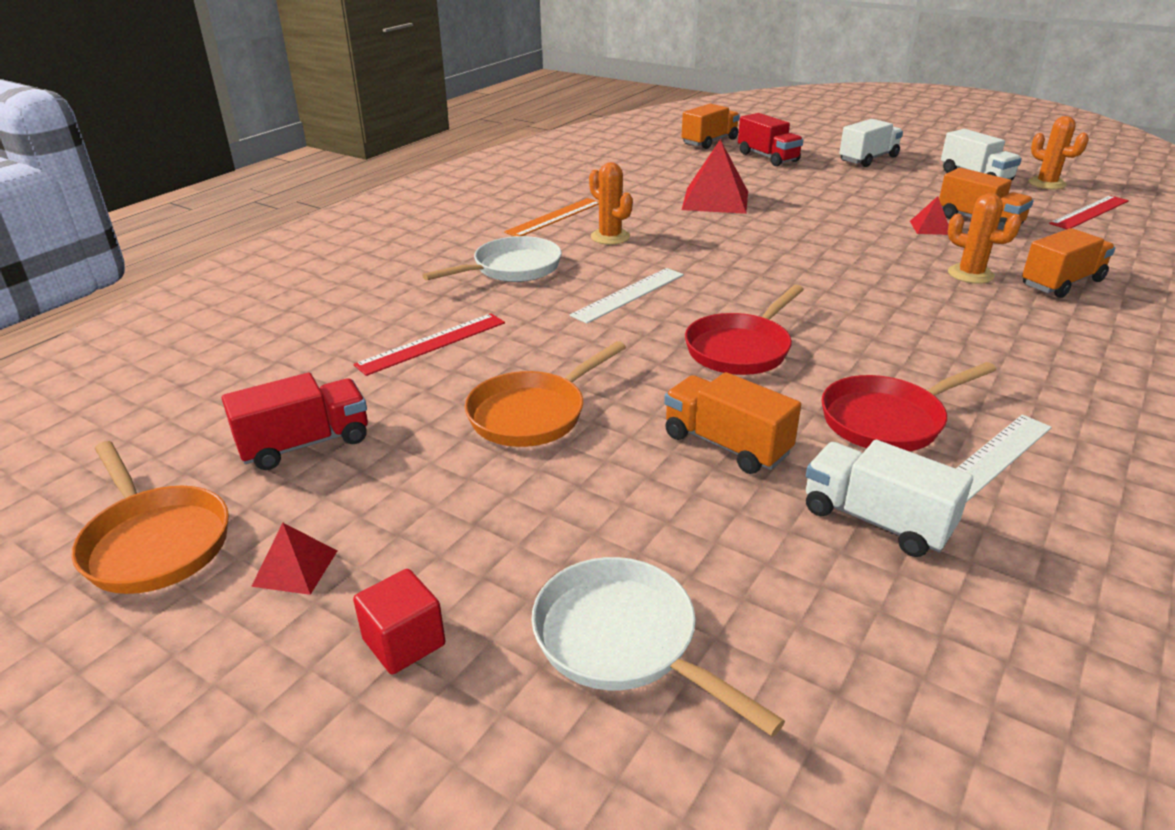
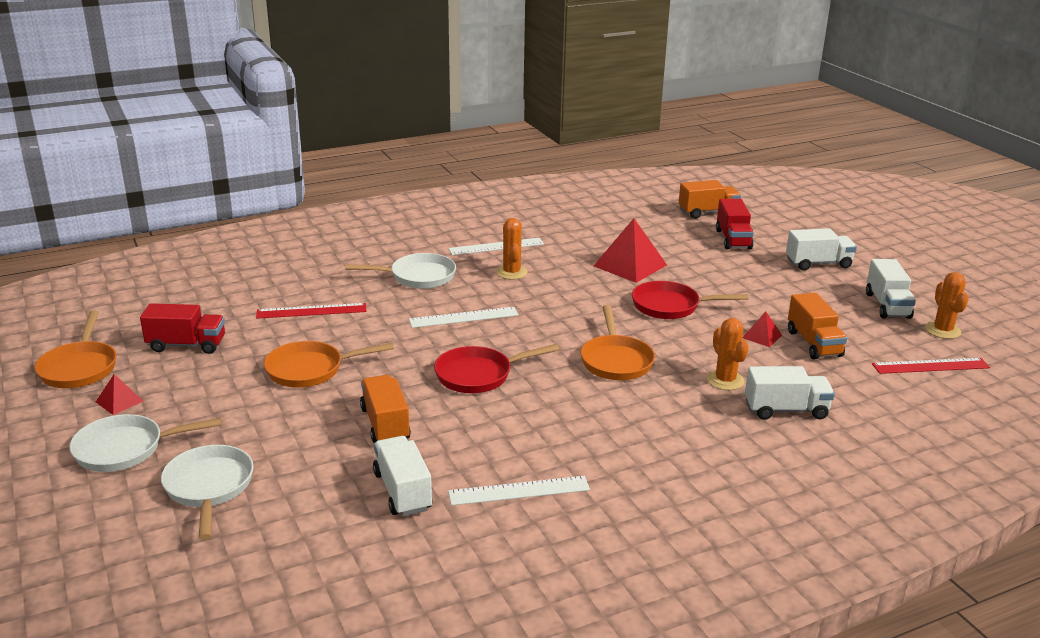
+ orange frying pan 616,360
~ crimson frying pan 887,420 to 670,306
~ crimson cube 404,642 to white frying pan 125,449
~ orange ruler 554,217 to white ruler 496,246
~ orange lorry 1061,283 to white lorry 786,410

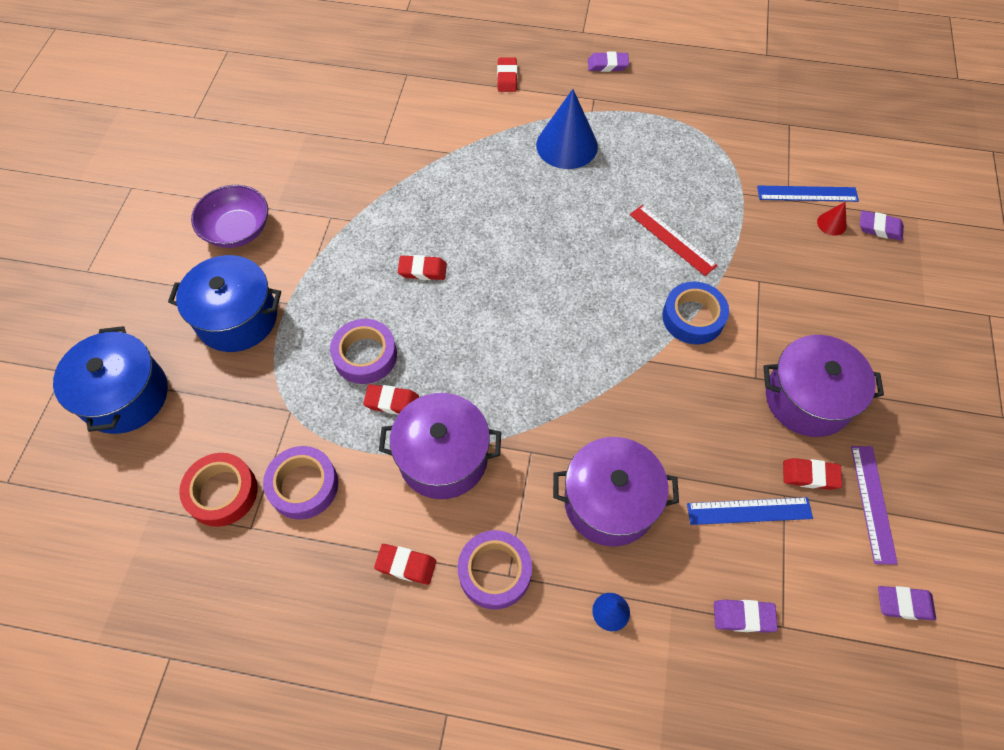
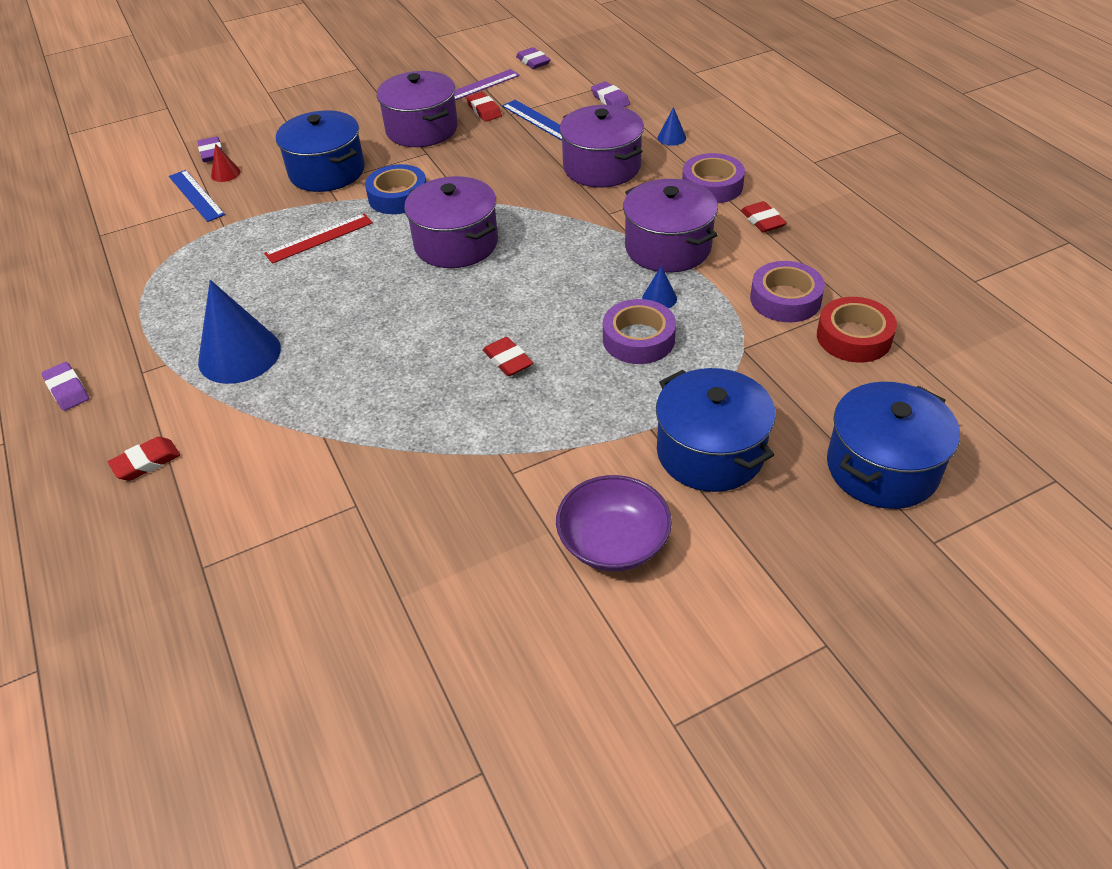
+ royal blue pot 327,172
+ violet pot 456,244
~ crimson eraser 392,402 to royal blue cone 659,298
~ crimson ruler 672,240 = 319,238 45 degrees clockwise

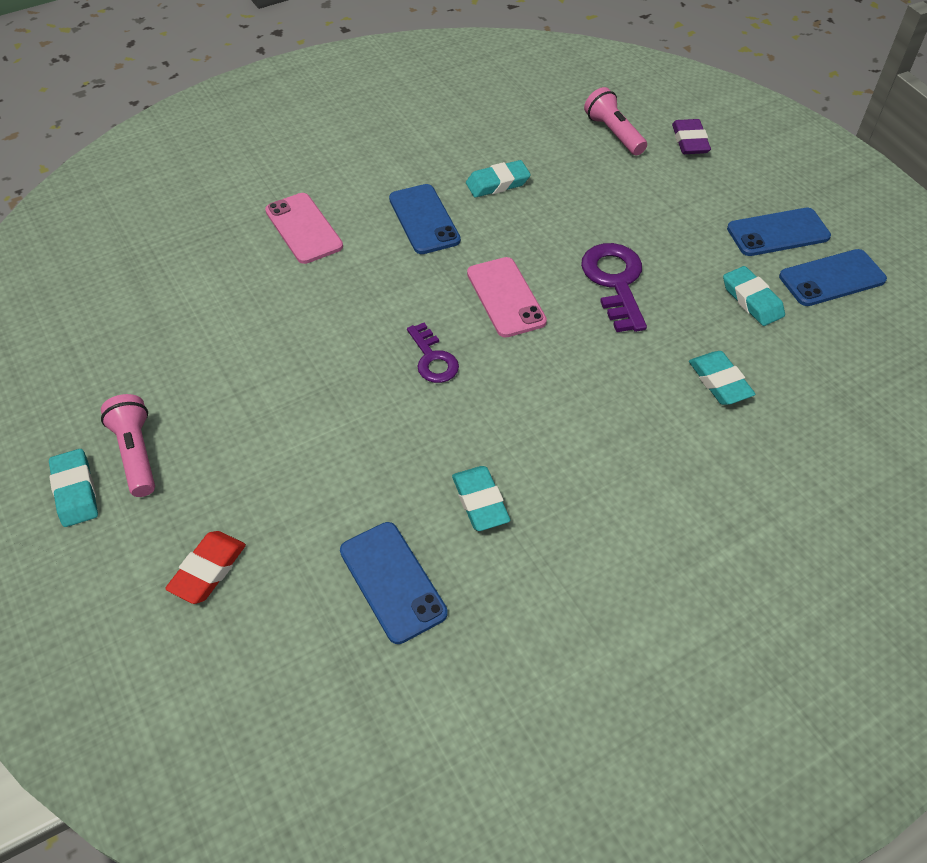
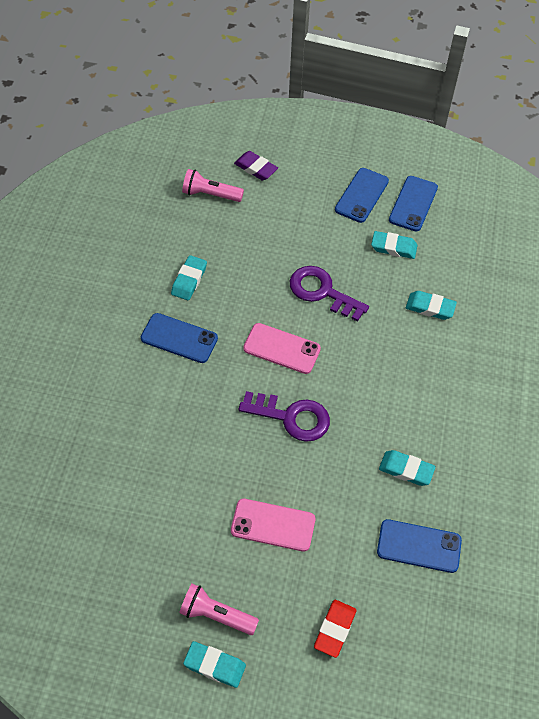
~ rosy phone 303,228 to 273,525
~ crimson eraser 208,570 = 335,629 45 degrees clockwise
~ violet latchkey 433,359 = 291,417 x1.60

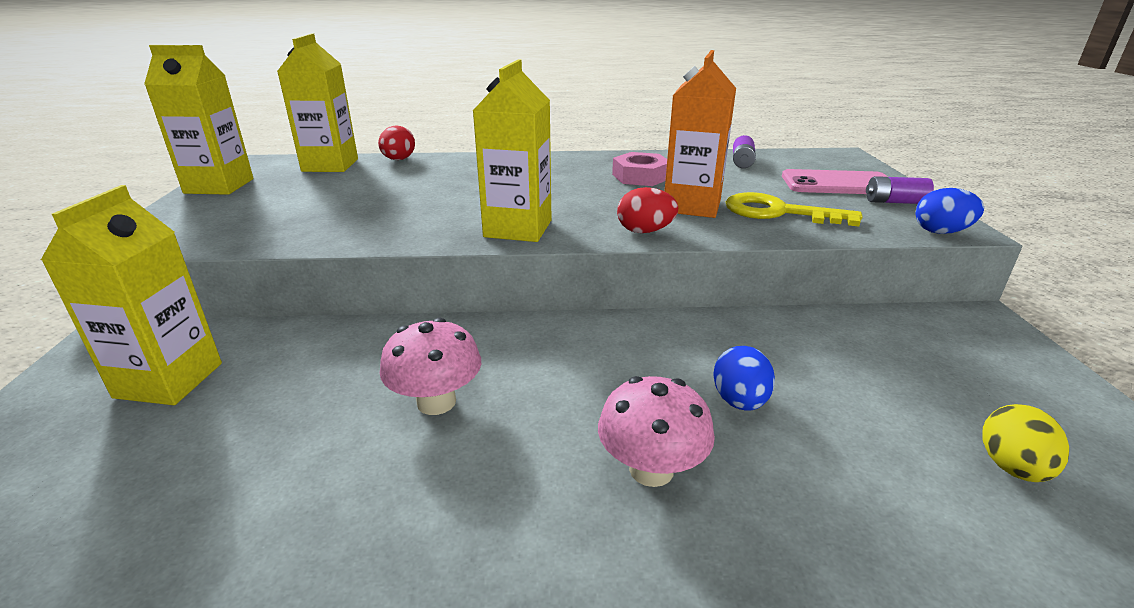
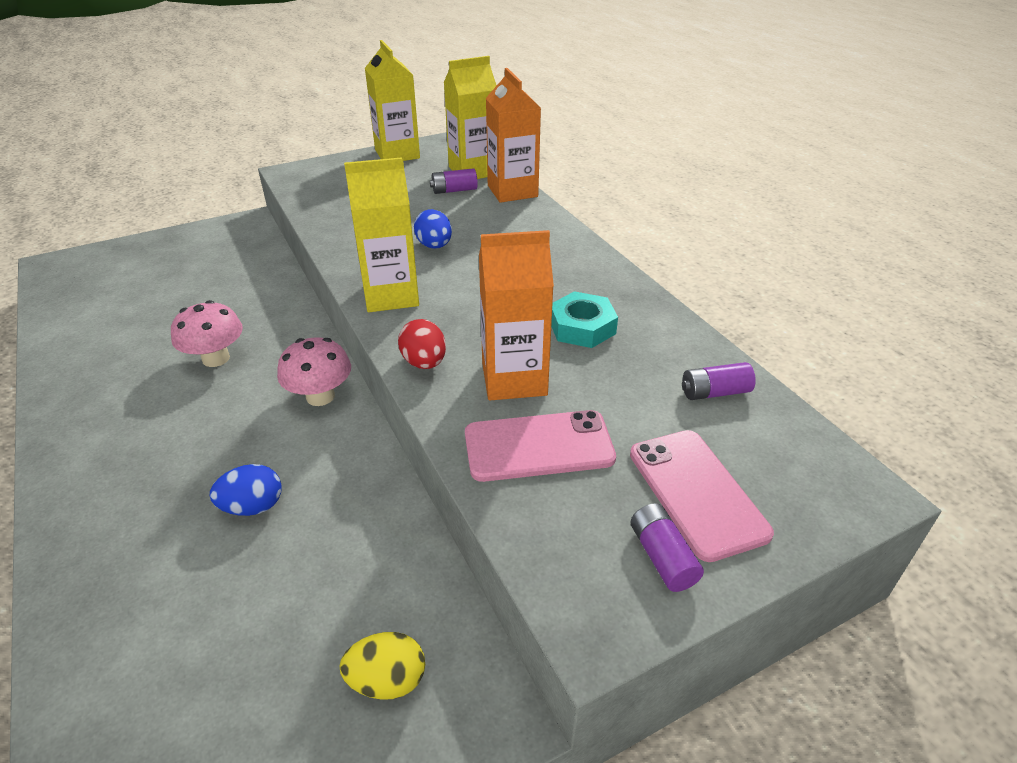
- yellow carton 169,380
+ violet power cell 454,190
~ rosy fungus 651,469 to 320,396
~ royal blue egg shape 941,232 to 434,246
~ yellow egg shape 1011,467 to 387,680
~ crimson egg shape 398,160 to orange carton 512,191
~ yellow latchkey 778,212 to rosy phone 538,446
~ rosy hexagon nut 640,176 to turquoise hexagon nut 582,327

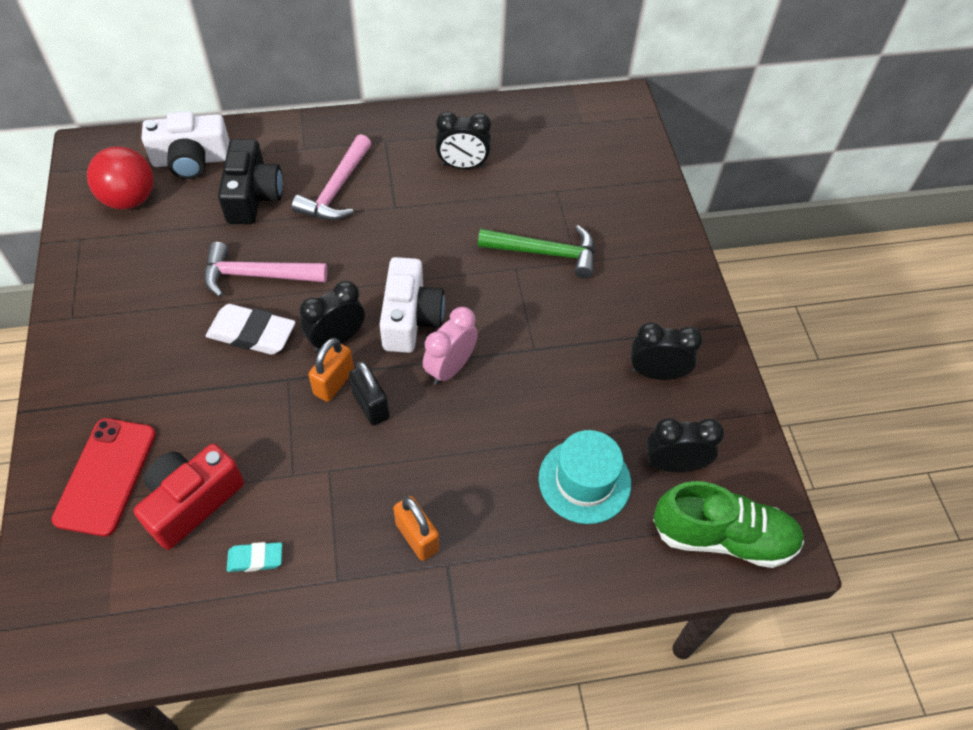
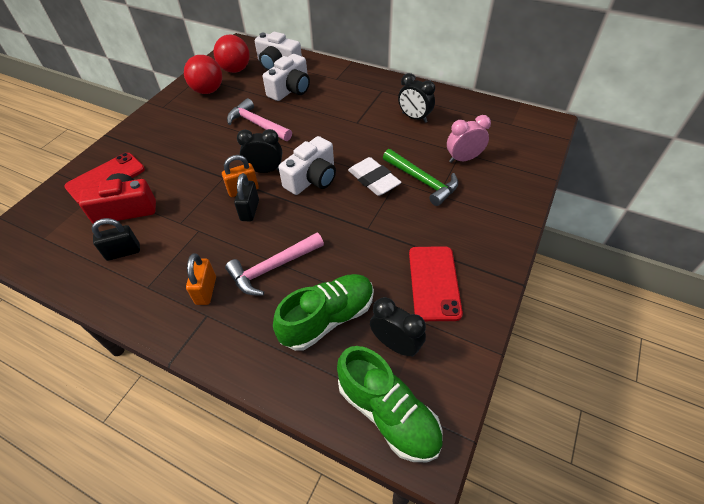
+ crimson play ball 208,91
~ white eraser 252,334 to 373,180
~ rosy hammer 336,189 to 273,268
~ rosy bedside clock 450,368 to 463,159
~ turquoise eraser 255,559 to ebony small lock 123,252
~ turquoise tall hat 584,481 to leaf-green sneaker 328,318
~ ebony bedside clock 656,373 to crimson phone 434,282
~ ebony camera 253,196 to white camera 290,89

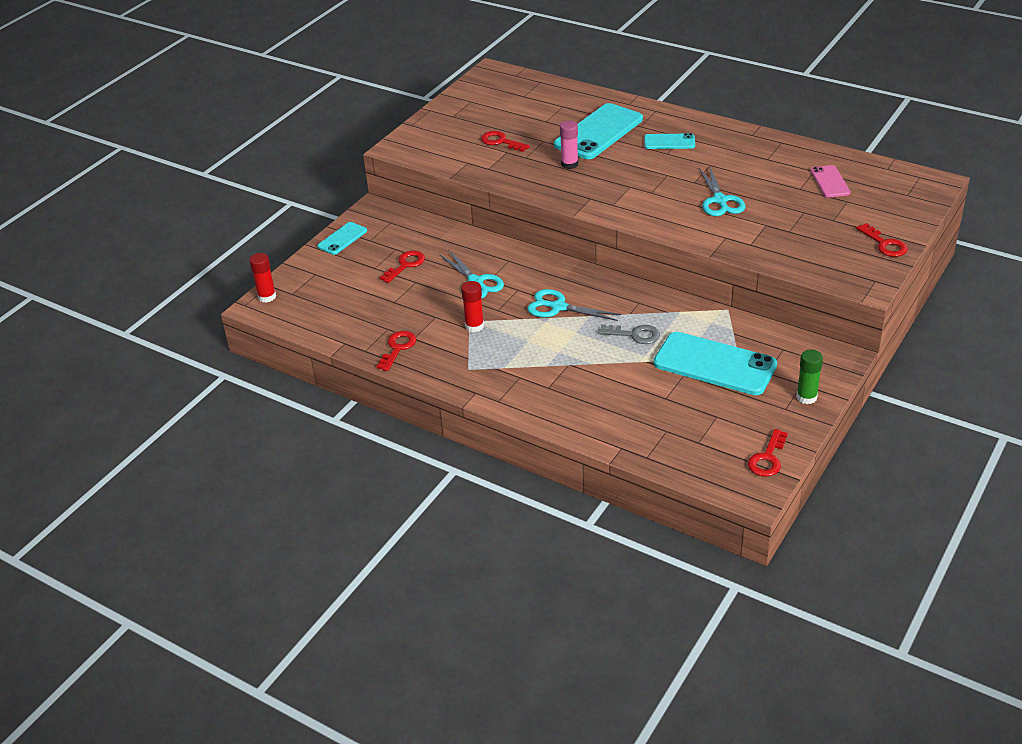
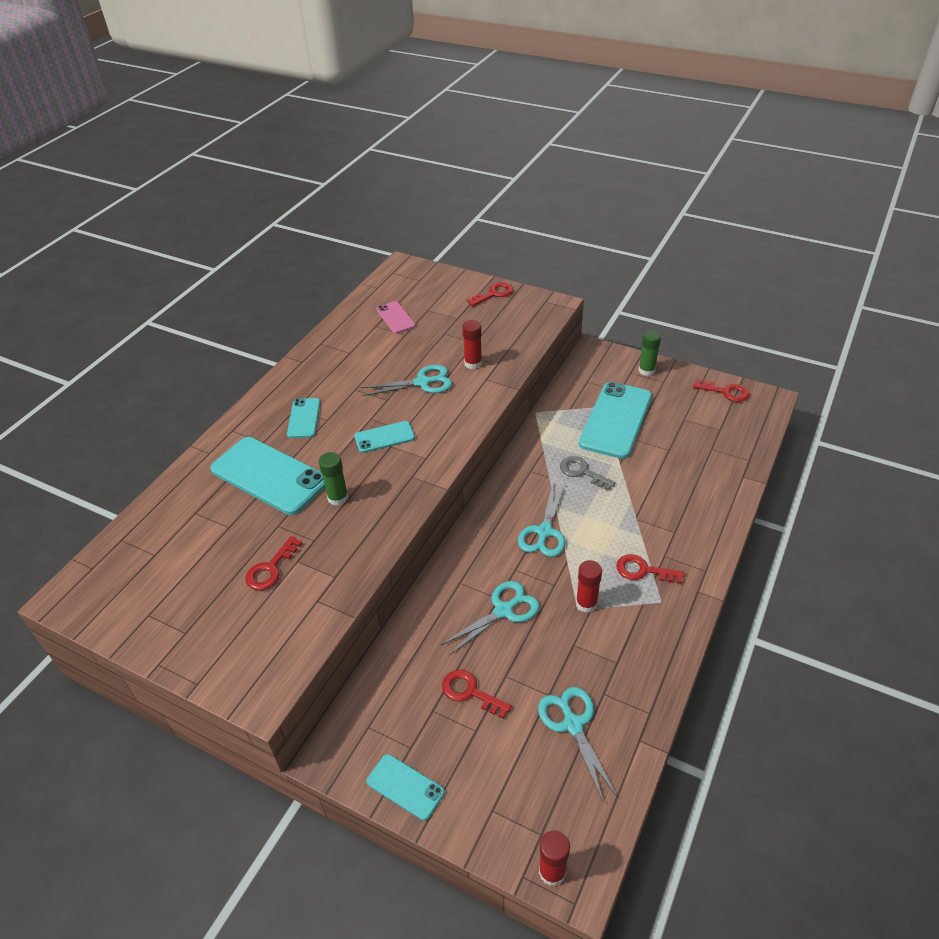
+ turquoise phone 384,437
+ crimson glue stick 473,363
+ turquoise pair of scissors 573,724
~ crimson latchkey 397,348 to 643,570
~ rosy glue stick 569,164 to leaf-green glue stick 338,498
~ ash-grey latchkey 634,335 = 582,472 60 degrees counterclockwise
~ rosy phone 830,182 = 395,318 75 degrees clockwise

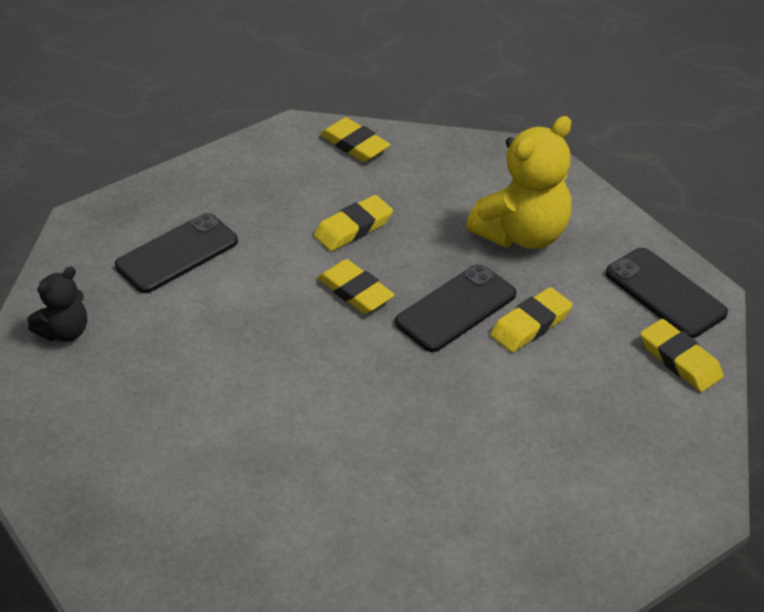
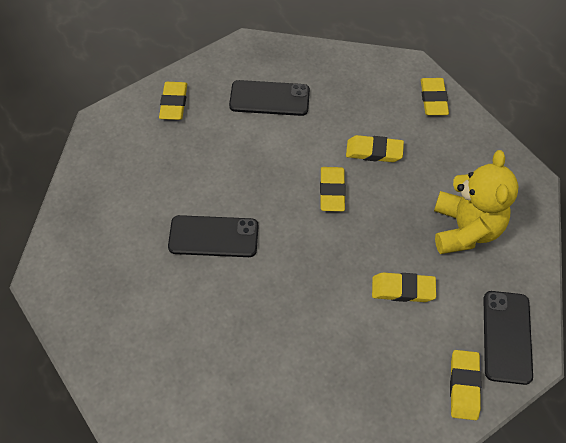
~ ebony phone 456,308 to 213,237
~ ebony teddy bear 64,332 to yellow eraser 174,103
~ yellow teddy bear 522,234 = 465,229 90 degrees counterclockwise

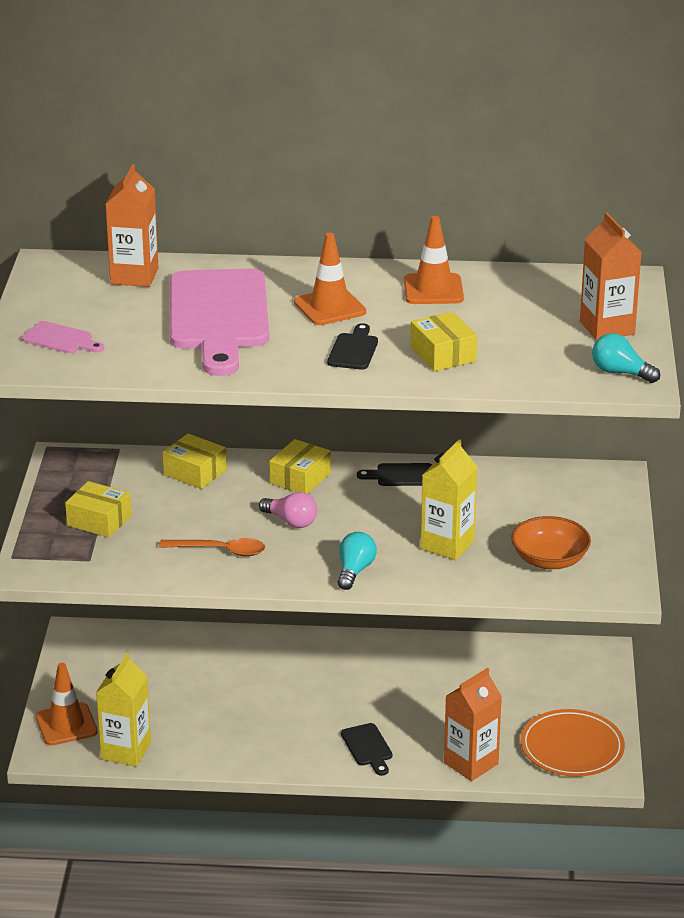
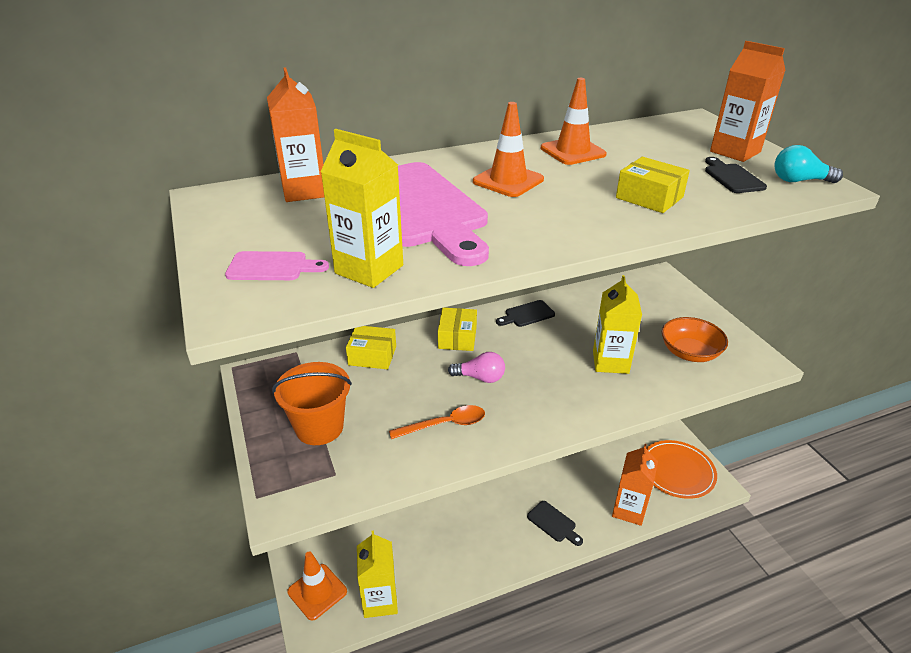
- turquoise light bulb 355,571
+ yellow carton 369,269
~ ebony bread board 353,350 to 732,177
~ yellow box 99,520 to orange sand bucket 319,427

